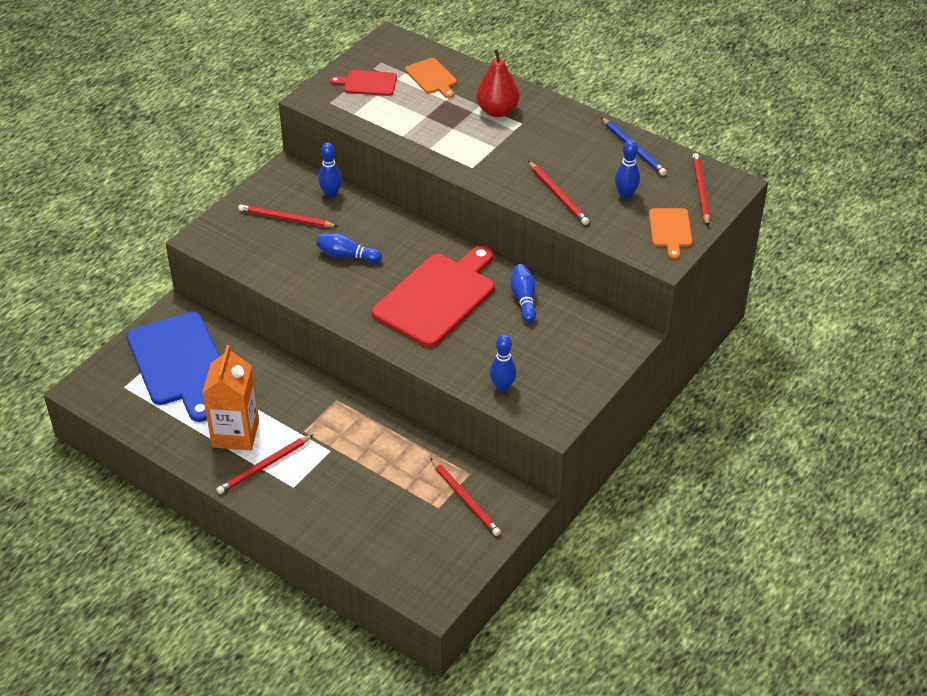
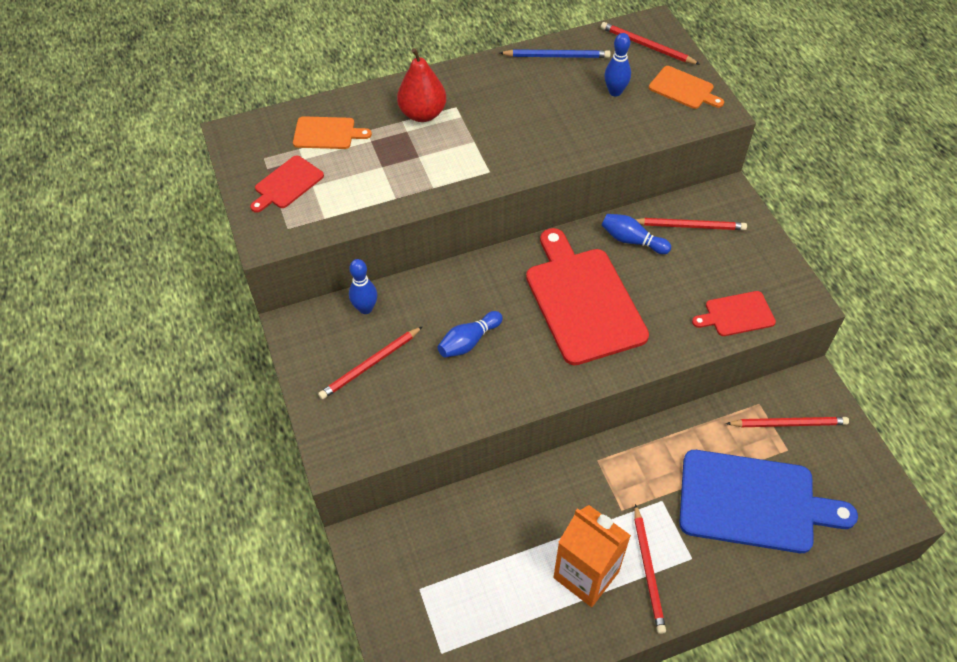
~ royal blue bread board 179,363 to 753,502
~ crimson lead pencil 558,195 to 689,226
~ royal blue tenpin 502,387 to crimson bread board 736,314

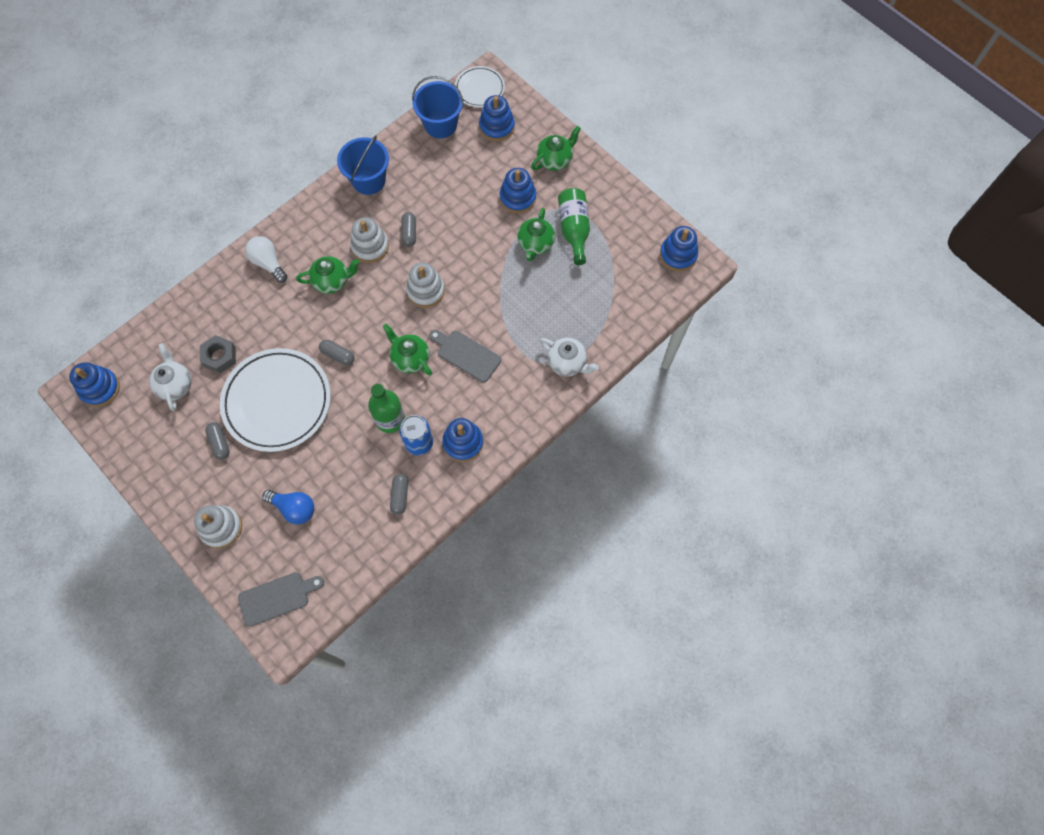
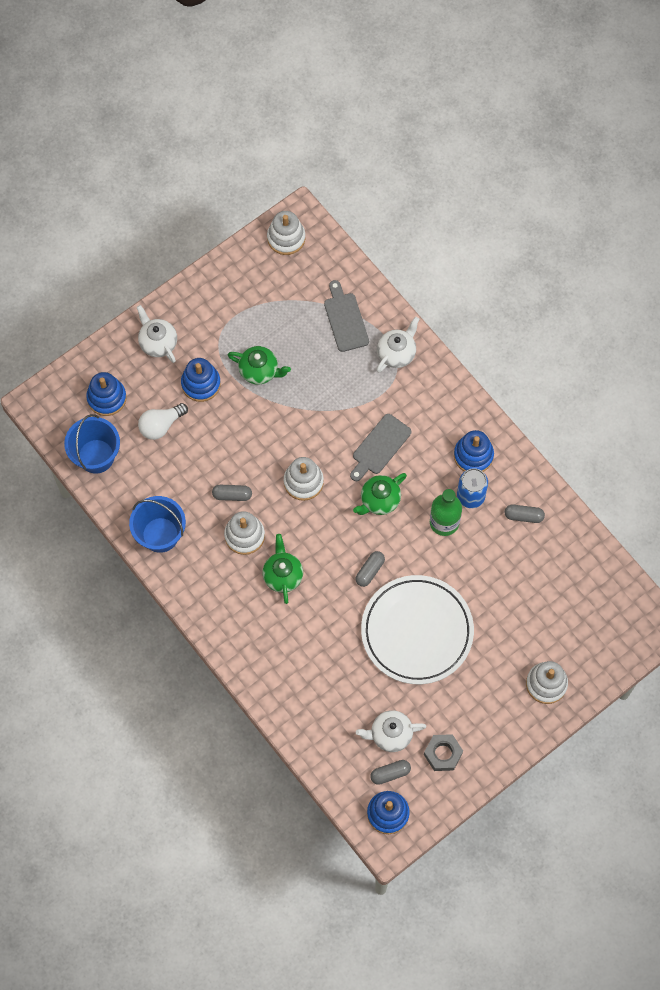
- royal blue light bulb 294,508
- white plate 479,89
- leaf-green flask 574,230
~ ash-grey hexagon nut 219,356 to 443,754
~ ash-grey pill 220,443 to 390,773
~ ash-grey bread board 277,597 to 345,319
~ white light bulb 268,263 to 161,425
~ leaf-green teapot 555,160 to white teapot 158,342
~ royal blue ring stacker 678,255 to white ring stacker 286,238

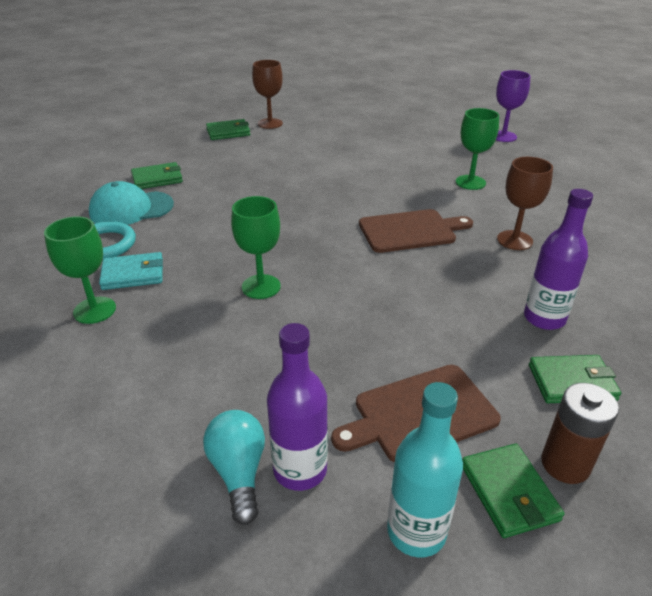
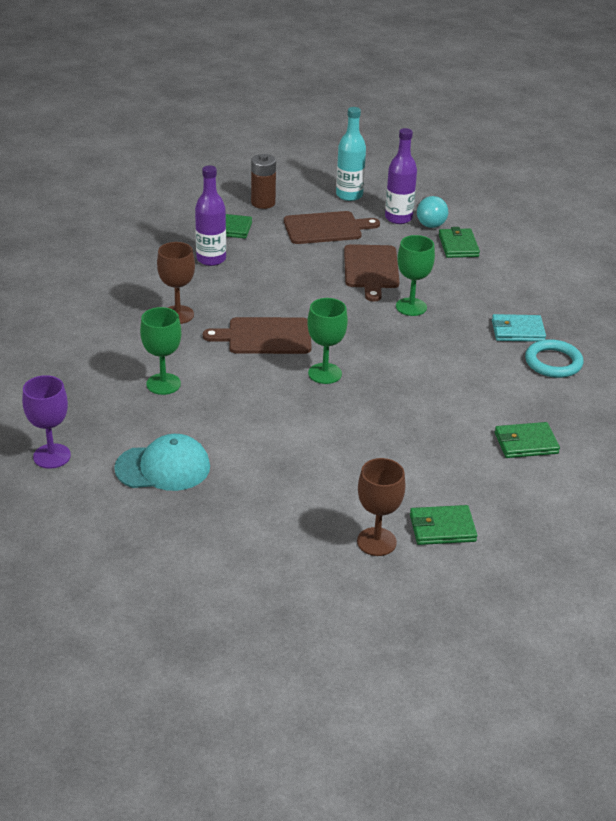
+ dark brown bread board 371,269
~ leaf-green chalice 94,310 to 325,373
~ turquoise cap 131,209 to 163,467
~ leaf-green wallet 508,492 to 458,246

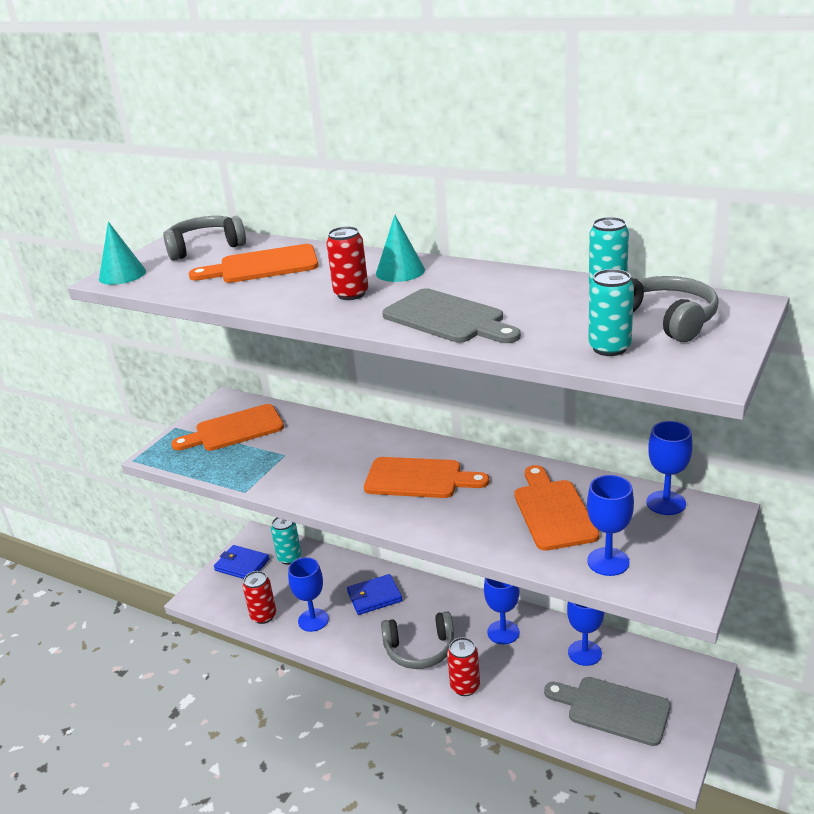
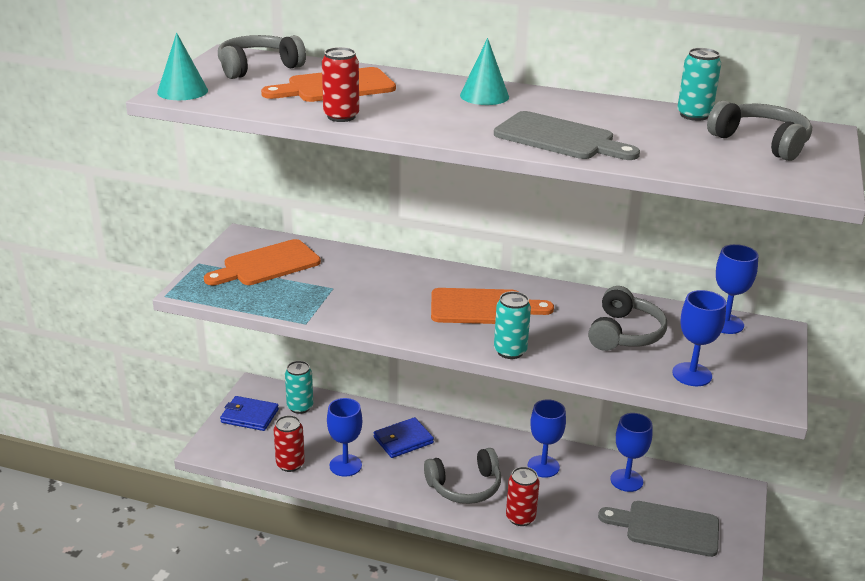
~ crimson tin 351,294 to 341,116
~ turquoise tin 609,348 to 510,351
~ orange bread board 553,511 to ash-grey headphones 625,333

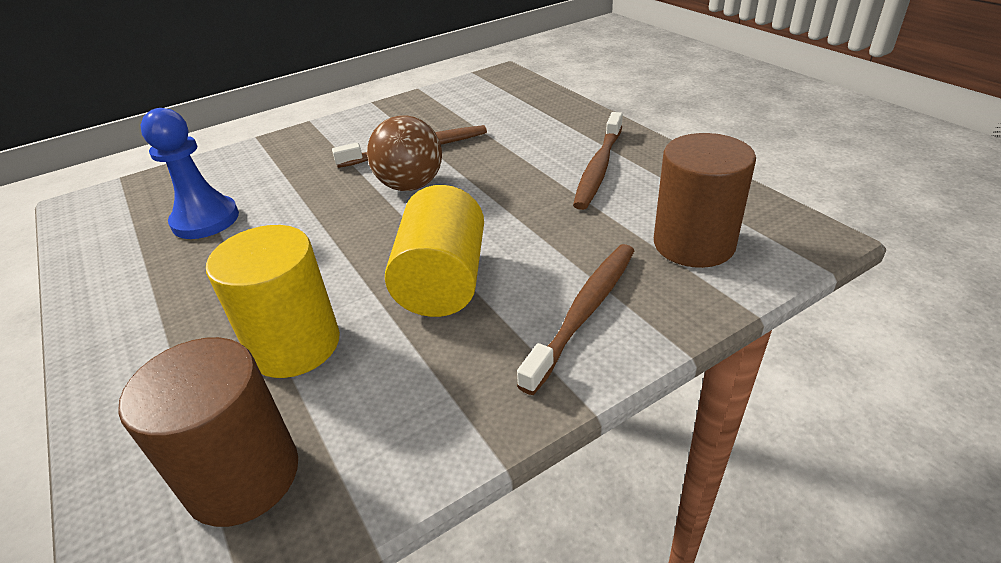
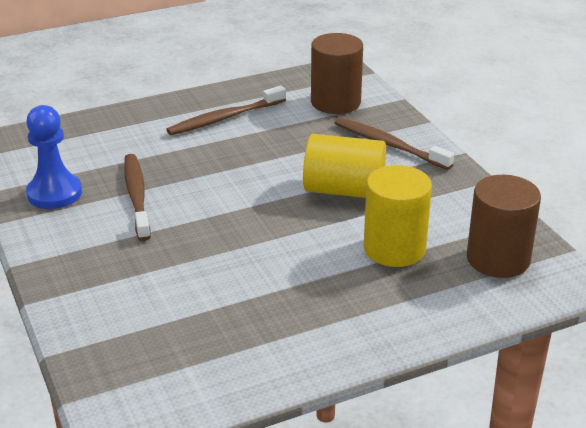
- dark brown play ball 410,186
~ royal blue game pawn 205,220 to 54,193
~ dark brown tooth brush 599,167 = 225,118 120 degrees clockwise

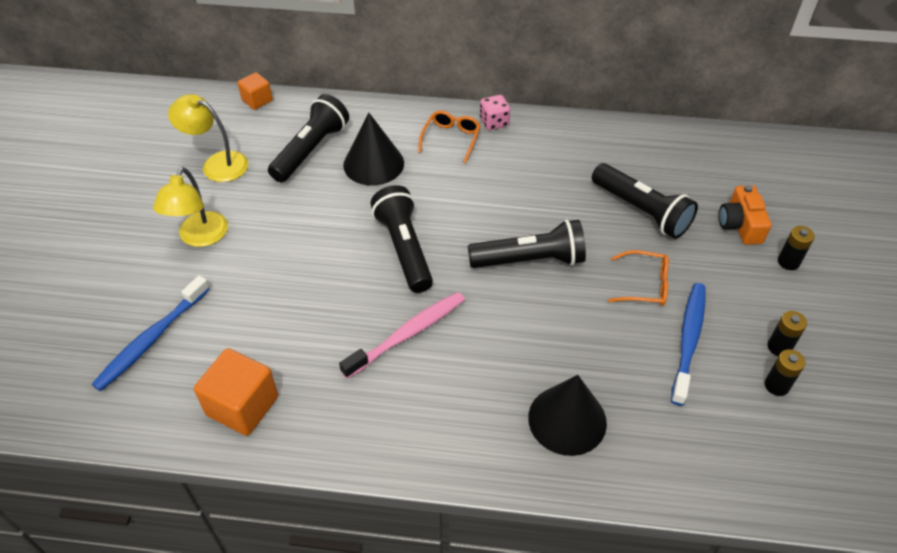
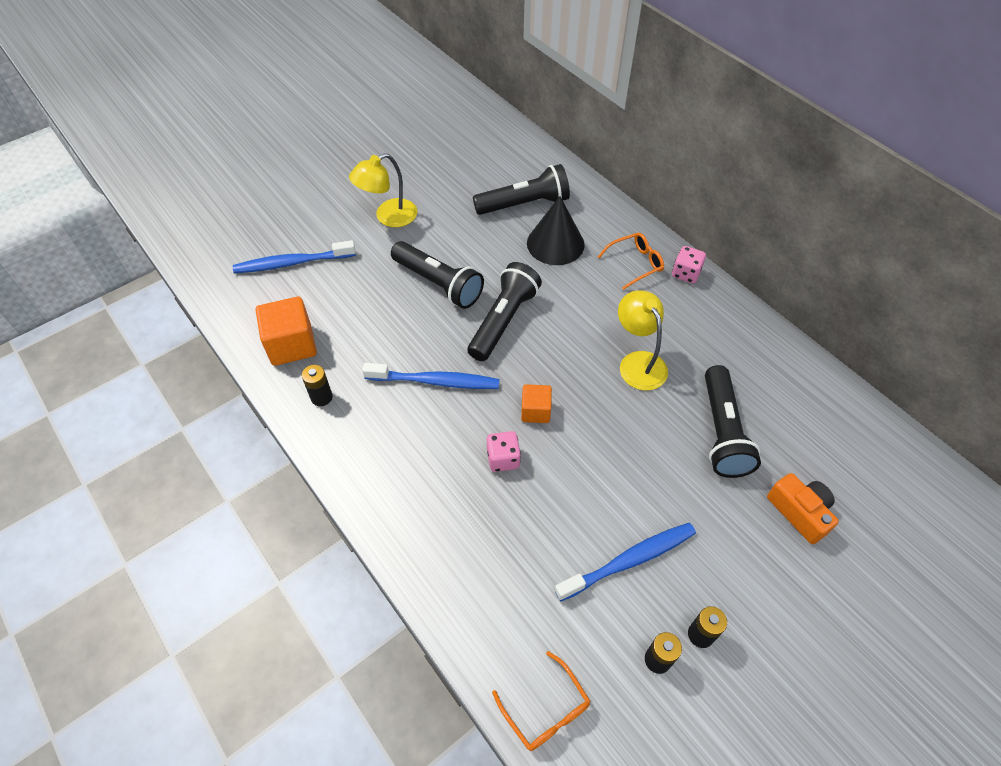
- ebony cone 567,420
+ rosy dice 503,459
~ yellow reading lamp 217,164 to 638,362
~ orange cube 257,100 to 535,411
~ ebony pocket torch 530,260 to 438,284
~ orange glasses 645,285 to 546,709
~ ebony power cell 788,262 to 321,397
~ rosy tooth brush 407,334 to royal blue tooth brush 435,381
~ orange camera 740,225 = 799,512 105 degrees clockwise

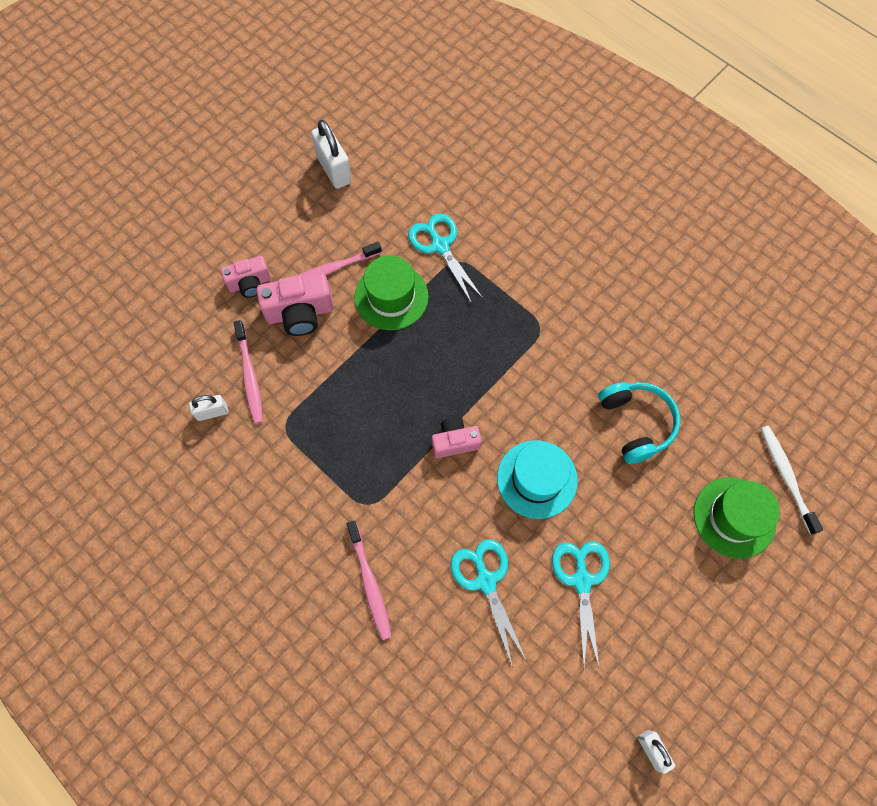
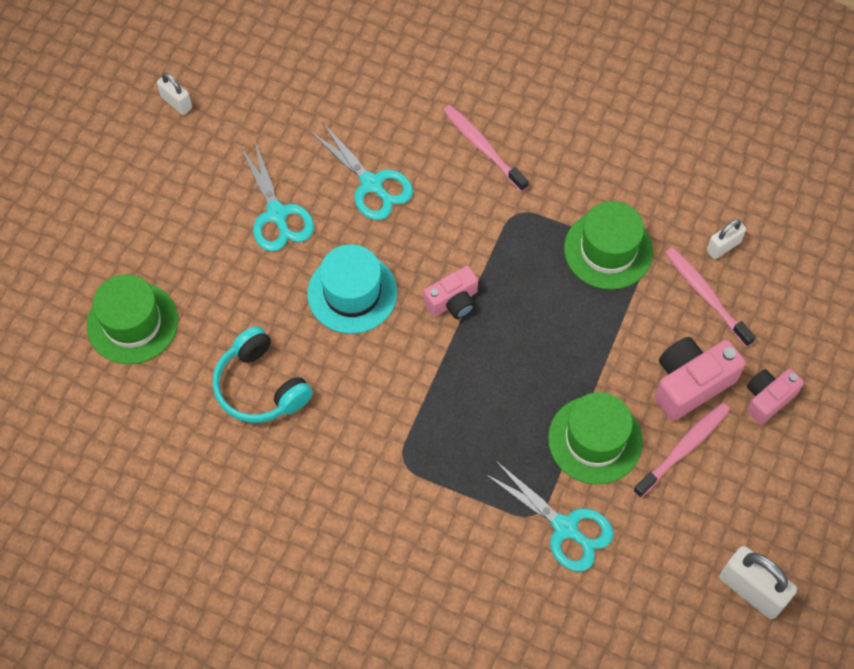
- white tooth brush 786,477
+ leaf-green tall hat 608,250

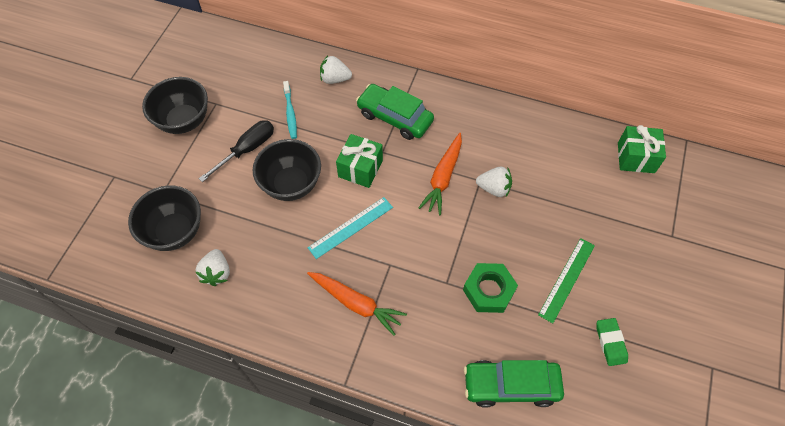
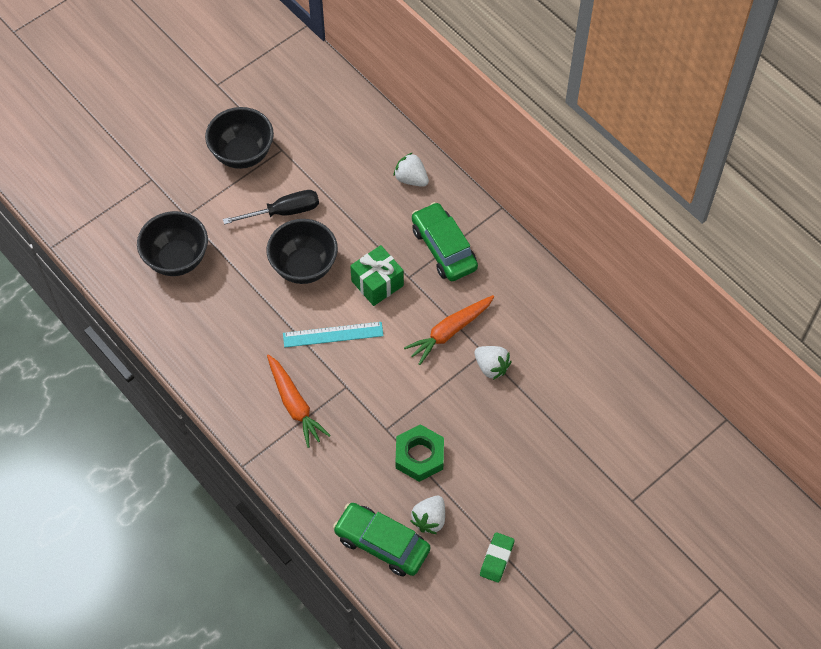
- turquoise tooth brush 290,113
- leaf-green ruler 566,279
- leaf-green wrapped gift 636,157
~ white strawberry 217,273 to 429,519

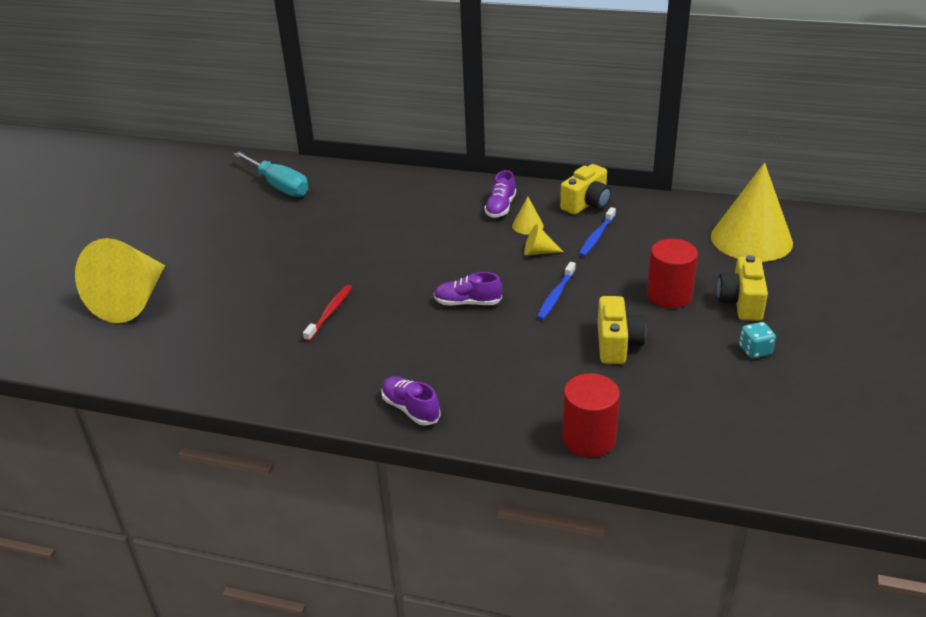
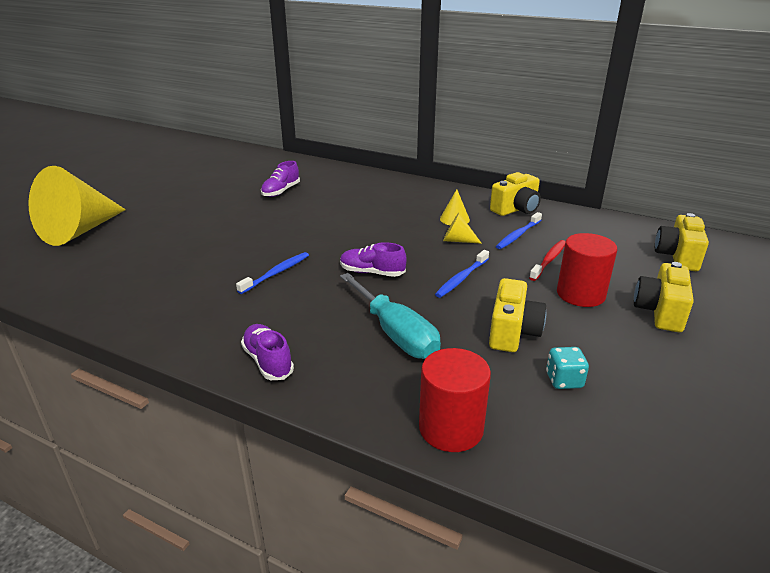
+ royal blue tooth brush 276,273
~ turquoise screwdriver 279,186 to 395,334
~ crimson tooth brush 330,313 to 549,260
~ violet sneaker 500,207 to 281,191
~ turquoise dice 755,351 to 564,380
~ yellow cone 751,239 to yellow camera 677,256

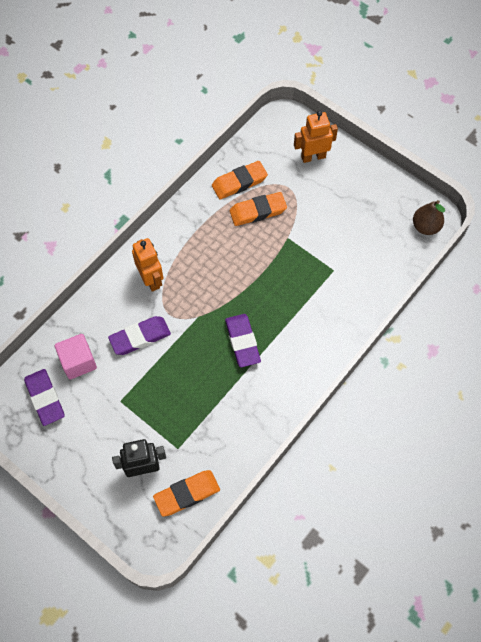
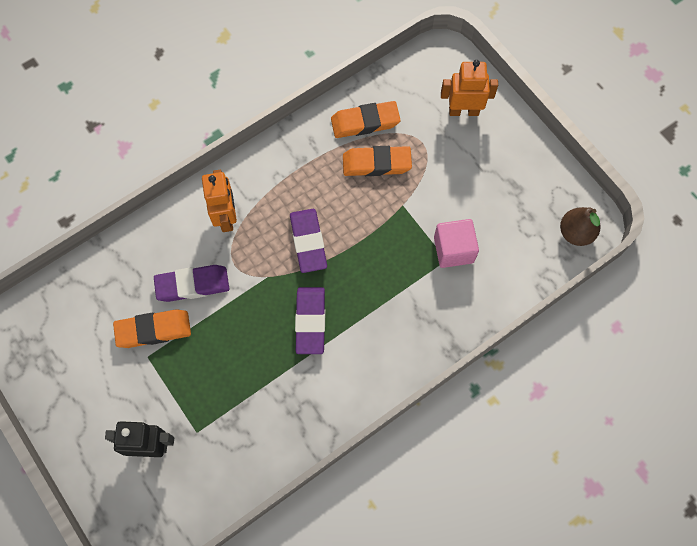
~ violet eraser 45,398 to 308,242
~ rosy cube 78,362 to 453,250
~ orange eraser 187,494 to 153,330

